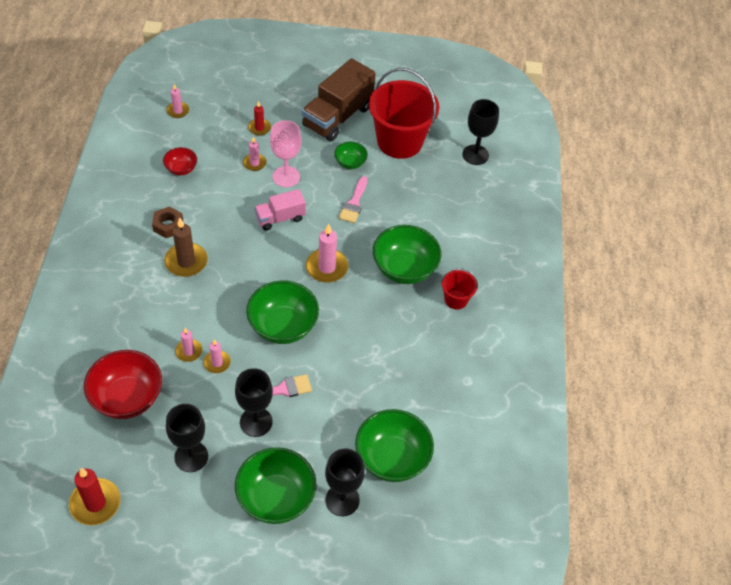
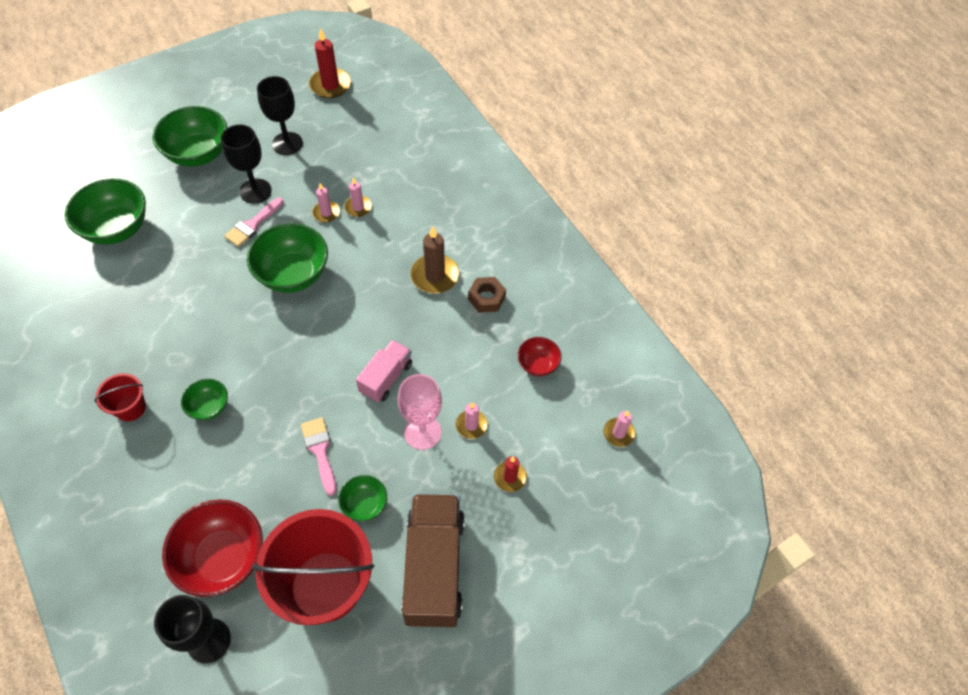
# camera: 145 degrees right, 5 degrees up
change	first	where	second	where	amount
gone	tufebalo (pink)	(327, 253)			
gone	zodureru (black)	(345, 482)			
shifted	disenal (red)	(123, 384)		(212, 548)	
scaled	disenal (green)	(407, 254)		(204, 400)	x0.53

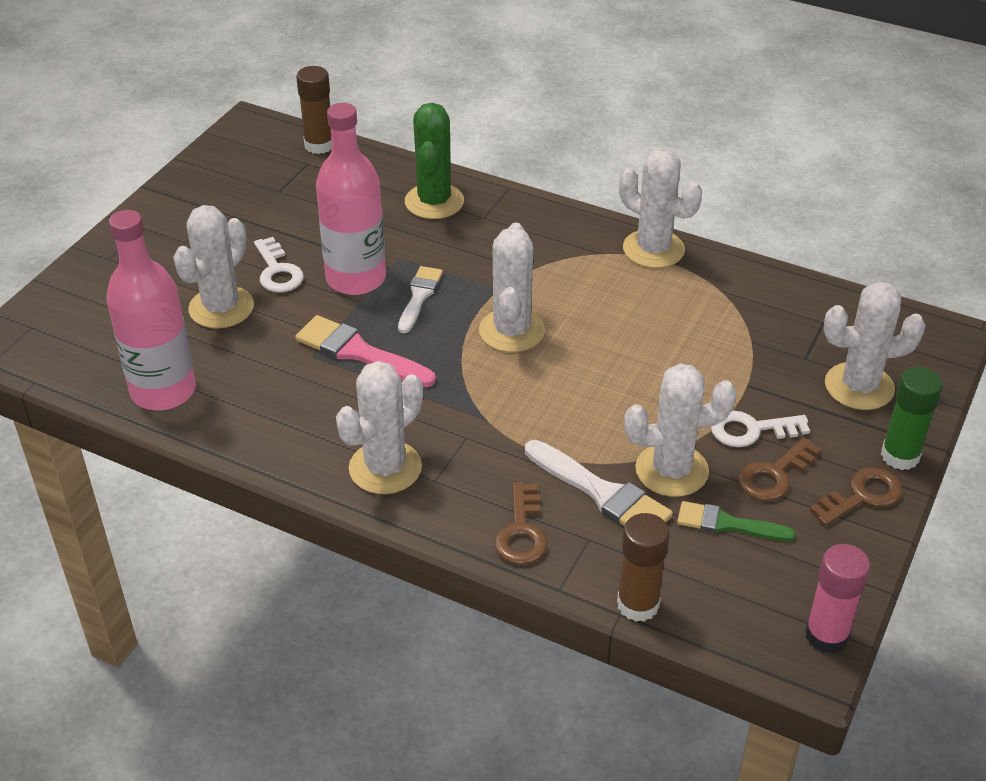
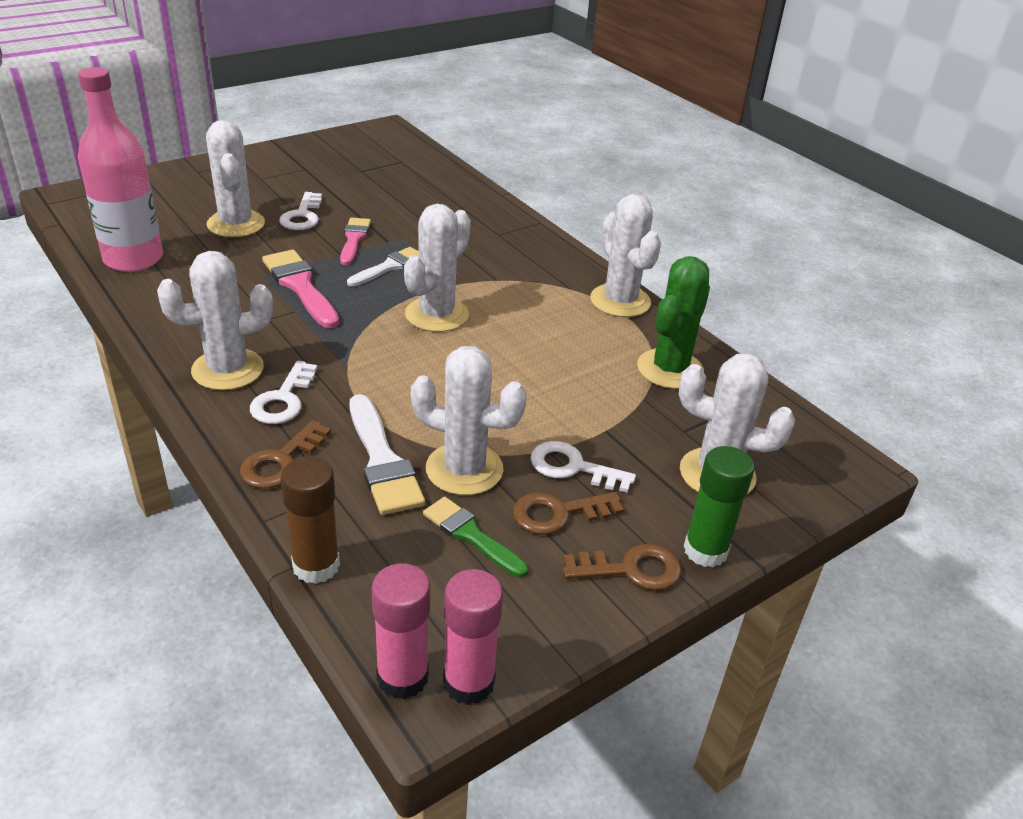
# camera: 25 degrees right, 5 degrees down
change	first	where	second	where	amount
gone	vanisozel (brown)	(314, 110)			
new			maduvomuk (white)	(284, 392)	
new			vanisozel (pink)	(401, 631)	
shifted	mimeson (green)	(434, 161)		(673, 322)	
swapped	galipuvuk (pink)	(351, 199)	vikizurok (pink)	(355, 241)	
rotated	mimeson (white)	(213, 267)		(235, 178)	75 degrees counterclockwise

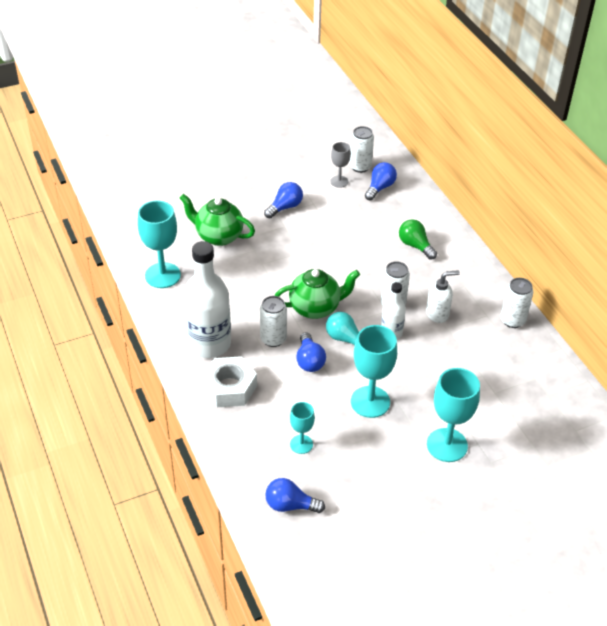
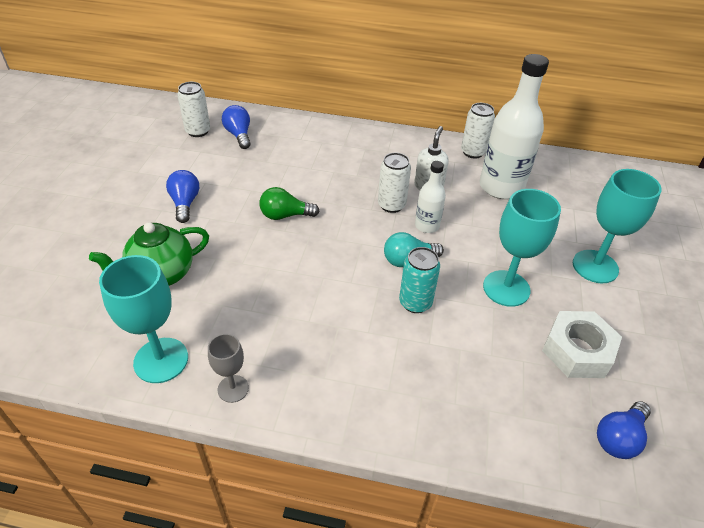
# camera: 55 degrees left, 0 degrees up
change	first	where	second	where	amount
gone	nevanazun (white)	(273, 321)			
gone	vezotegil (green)	(317, 294)			
gone	zodureru (turquoise)	(302, 428)			
shifted	galipuvuk (white)	(207, 299)		(514, 126)	
shifted	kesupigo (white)	(229, 381)		(582, 344)	
shifted	zodureru (grey)	(340, 165)		(228, 368)	
shifted	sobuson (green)	(418, 239)		(289, 203)	
swapped	sobuson (blue)	(311, 352)	nevanazun (turquoise)	(419, 280)	

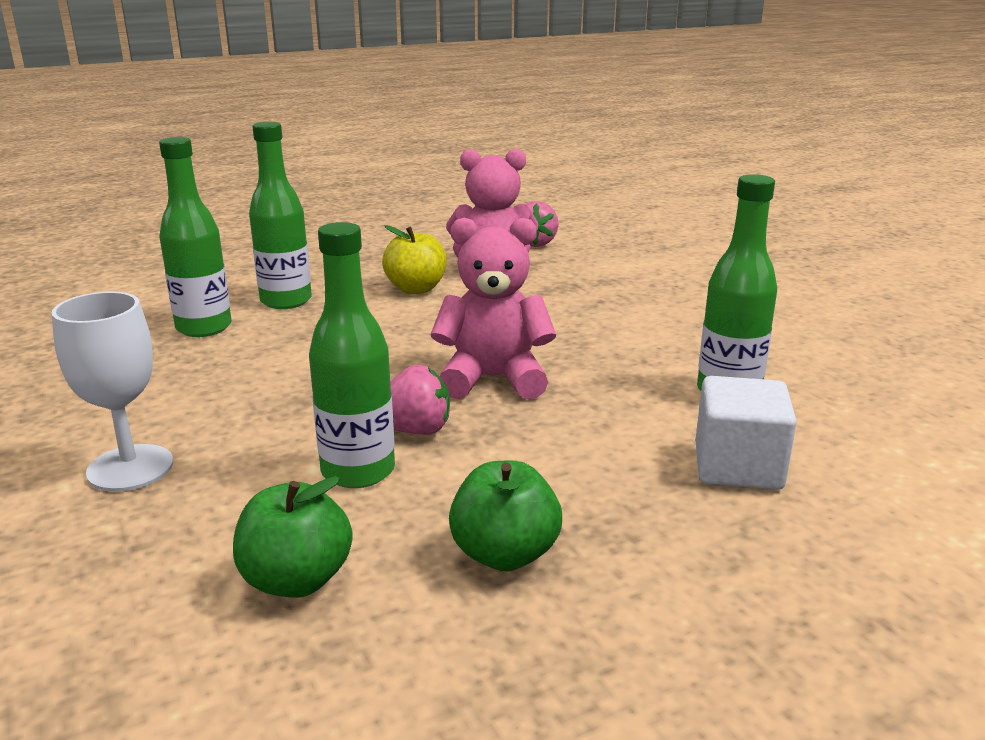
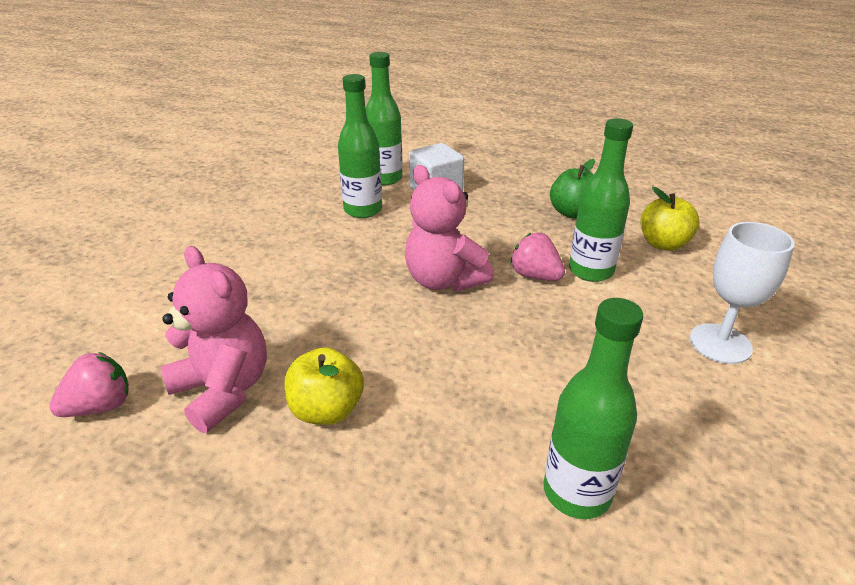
# camera: 130 degrees left, 10 degrees up
change	first	where	second	where	amount
shifted	galipuvuk (green)	(280, 215)		(384, 118)	
repainted	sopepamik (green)	(293, 537)	sopepamik (yellow)	(670, 219)	

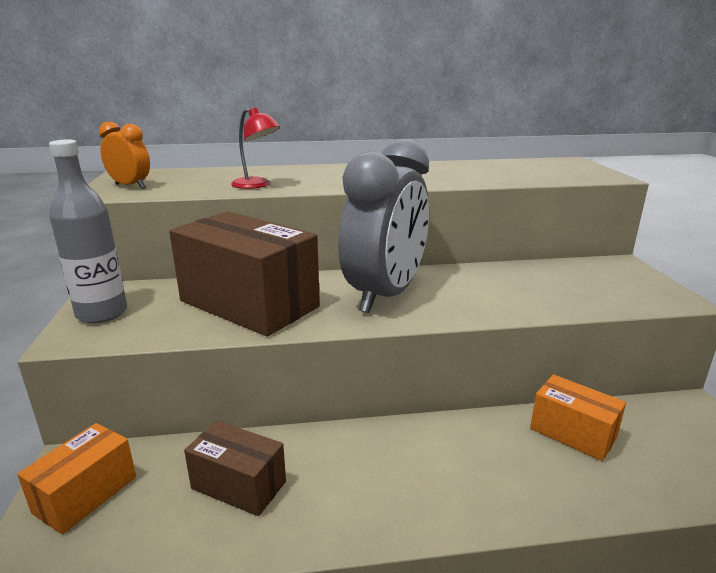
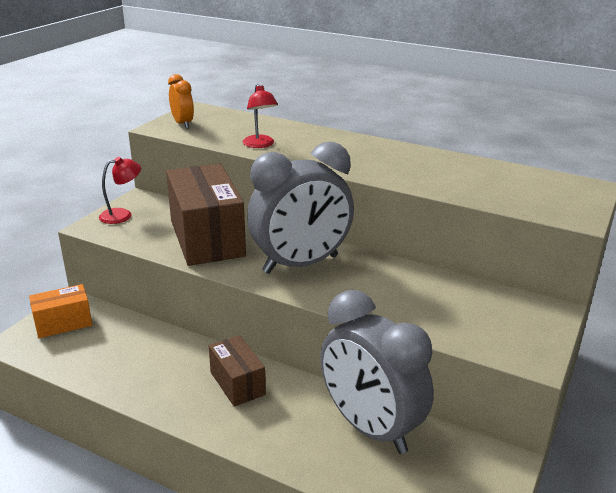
# camera: 35 degrees right, 5 degrees up
change	first	where	second	where	amount
shifted	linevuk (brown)	(235, 468)		(237, 371)	
swapped	galipuvuk (grey)	(88, 231)	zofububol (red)	(120, 190)	
swapped	linevuk (orange)	(578, 417)	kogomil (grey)	(377, 372)	

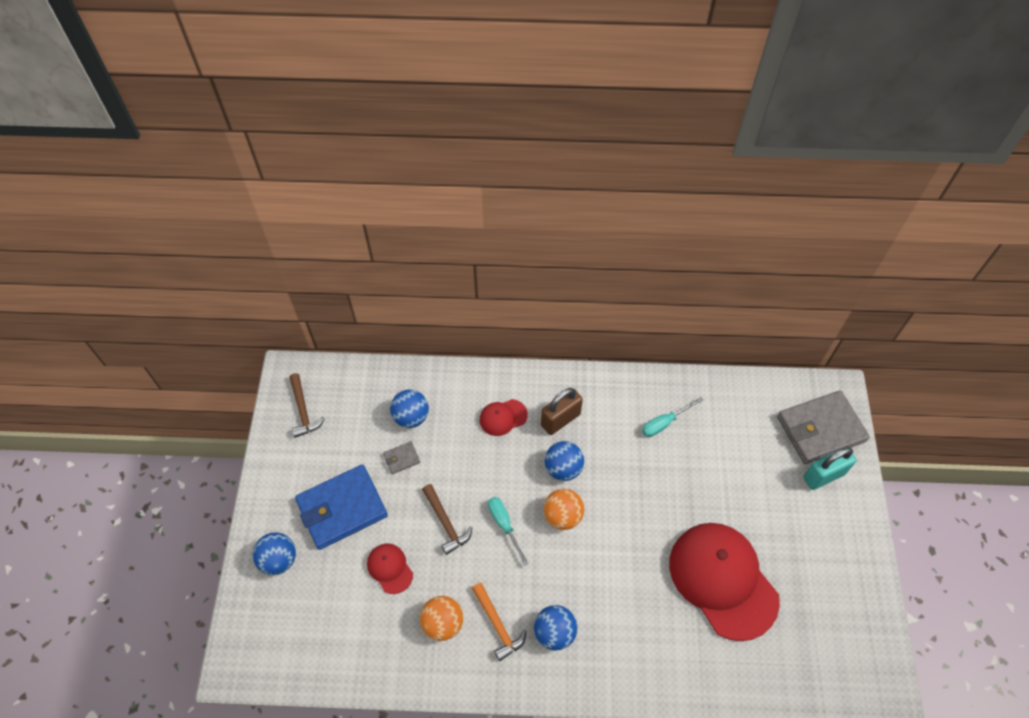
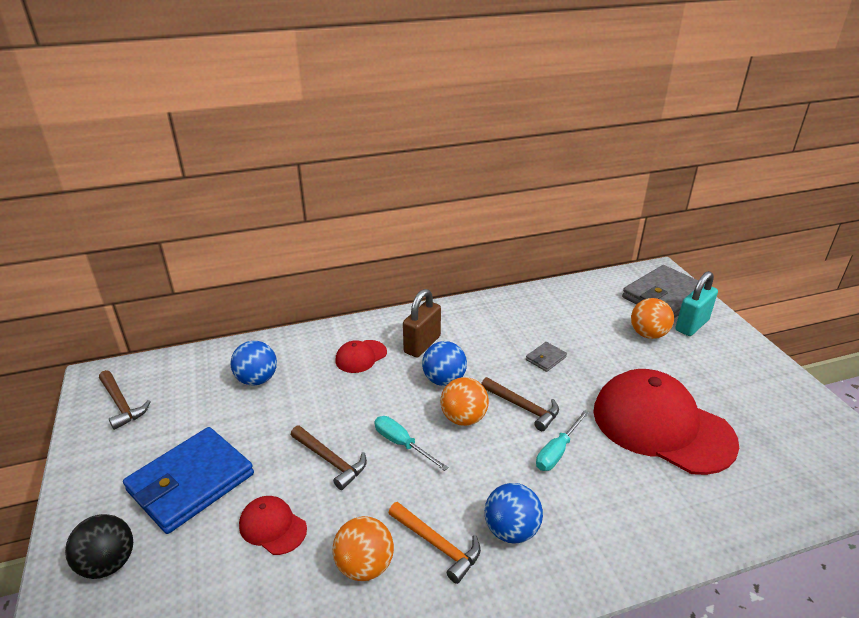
# camera: 20 degrees left, 25 degrees down
change	first	where	second	where	amount
new			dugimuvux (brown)	(520, 404)	
new			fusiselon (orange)	(652, 318)	
shifted	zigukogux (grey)	(401, 457)		(546, 357)	
shifted	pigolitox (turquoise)	(672, 417)		(562, 440)	
repainted	fusiselon (blue)	(274, 554)	fusiselon (black)	(99, 546)	

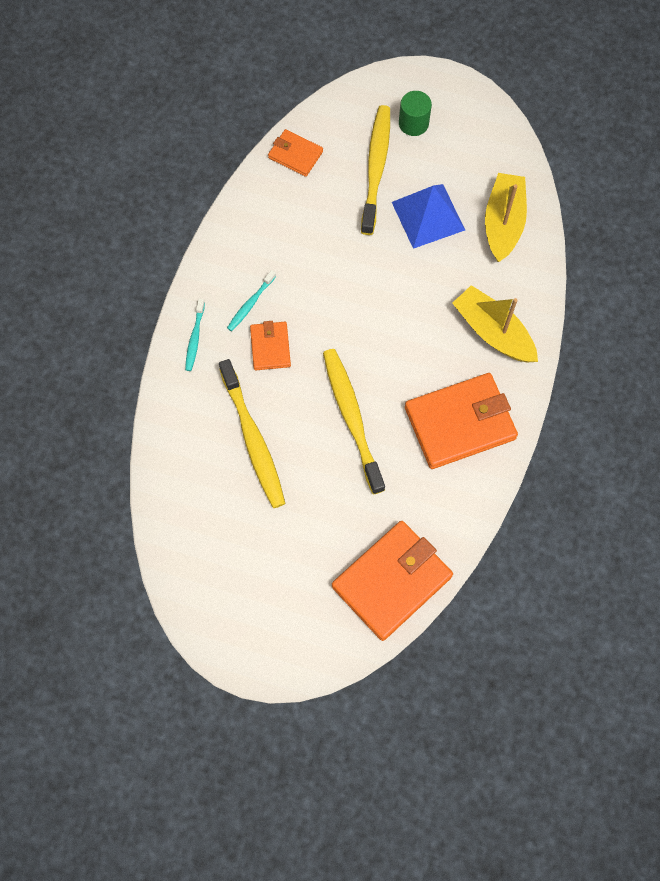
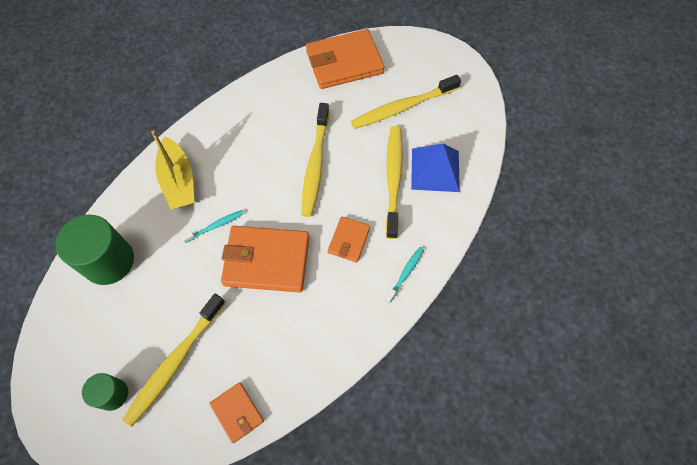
# camera: 155 degrees left, 5 degrees down
change	first	where	second	where	amount
new			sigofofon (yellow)	(406, 102)	
shifted	sigofofon (turquoise)	(251, 300)		(212, 226)	
shifted	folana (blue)	(428, 216)		(435, 168)	
shifted	zigukogux (orange)	(461, 421)		(265, 259)	
swapped	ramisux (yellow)	(506, 217)	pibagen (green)	(95, 250)	

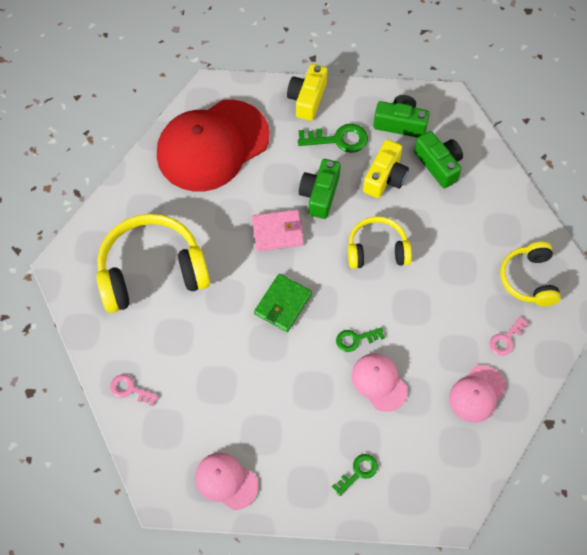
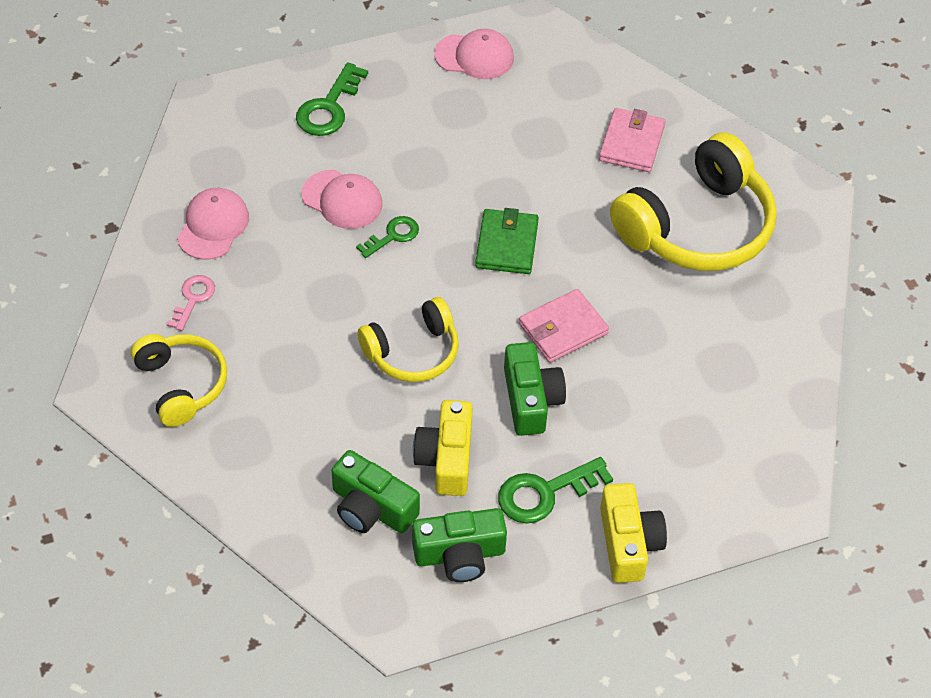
# camera: 155 degrees right, 10 degrees down
change	first	where	second	where	amount
gone	maduvomuk (pink)	(134, 390)			
gone	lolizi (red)	(213, 145)			
new			zigukogux (pink)	(632, 140)	
scaled	maduvomuk (green)	(355, 475)		(332, 99)	x1.58

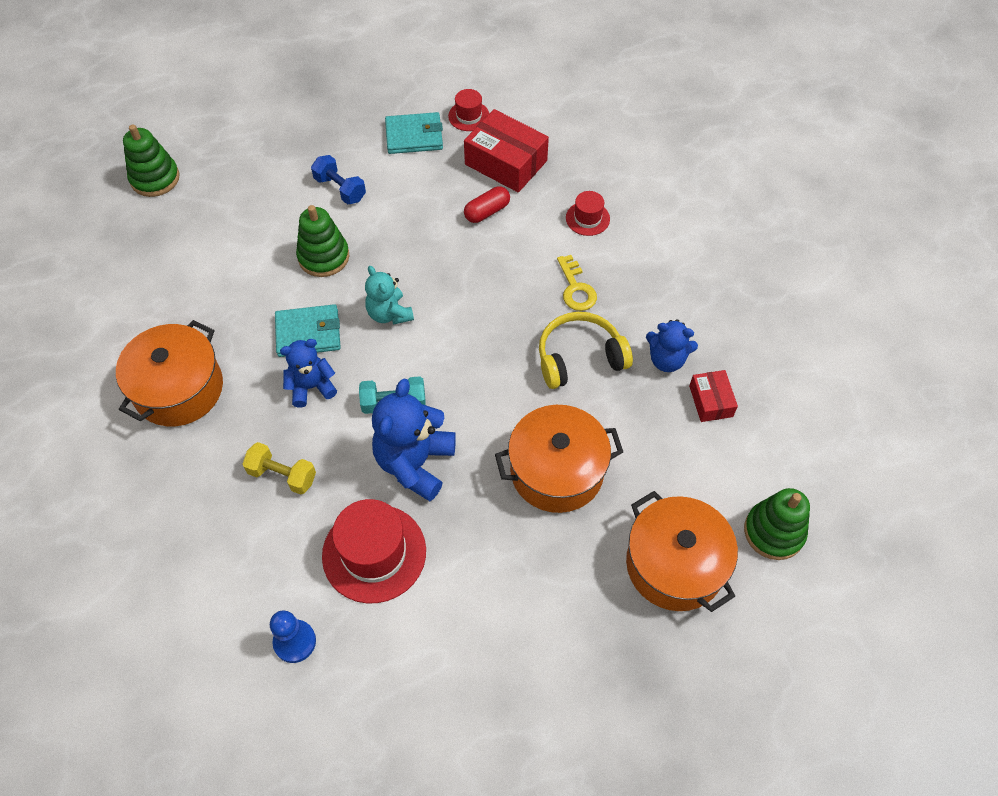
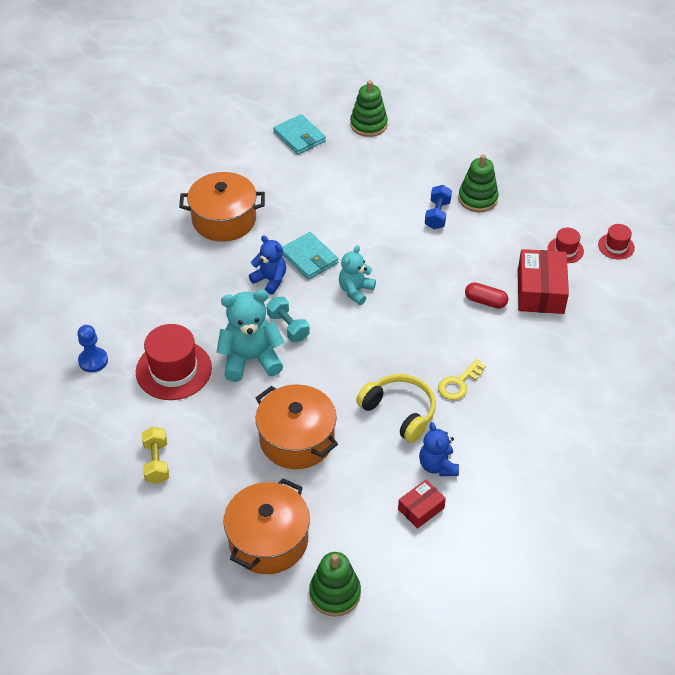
# camera: 60 degrees right, 10 degrees down
change	first	where	second	where	amount
shifted	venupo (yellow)	(279, 468)		(155, 455)	
shifted	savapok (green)	(322, 241)		(478, 183)	
shifted	zigukogux (turquoise)	(414, 133)		(299, 134)	
shifted	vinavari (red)	(588, 213)		(616, 242)	
repainted	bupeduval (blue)	(414, 440)	bupeduval (turquoise)	(250, 336)	

